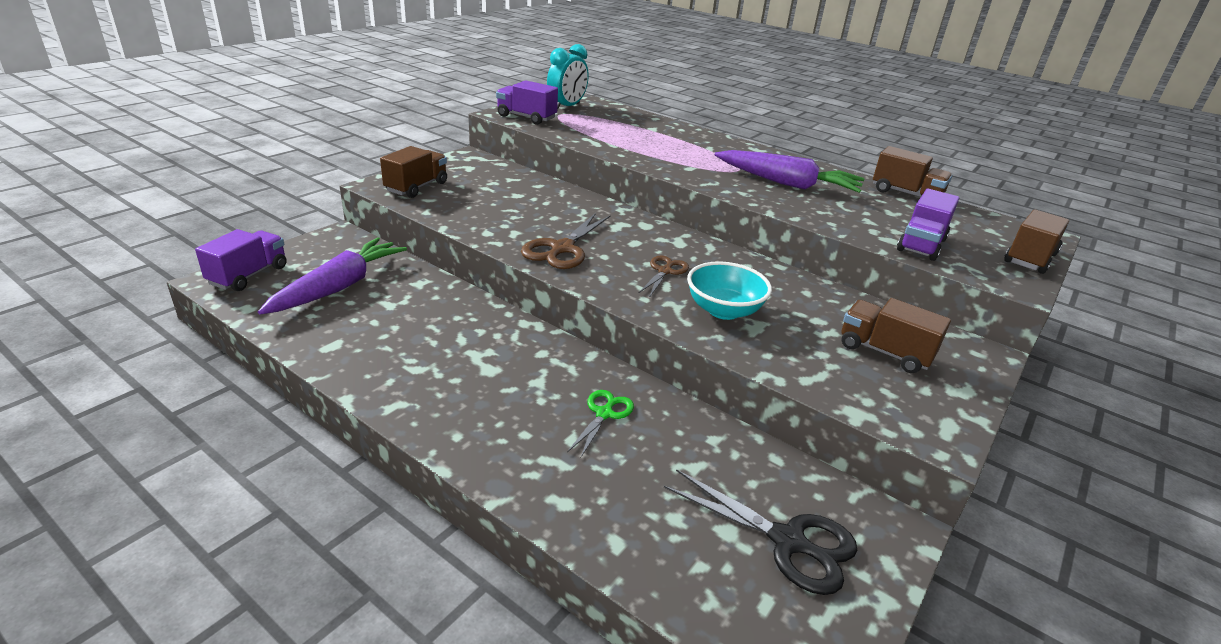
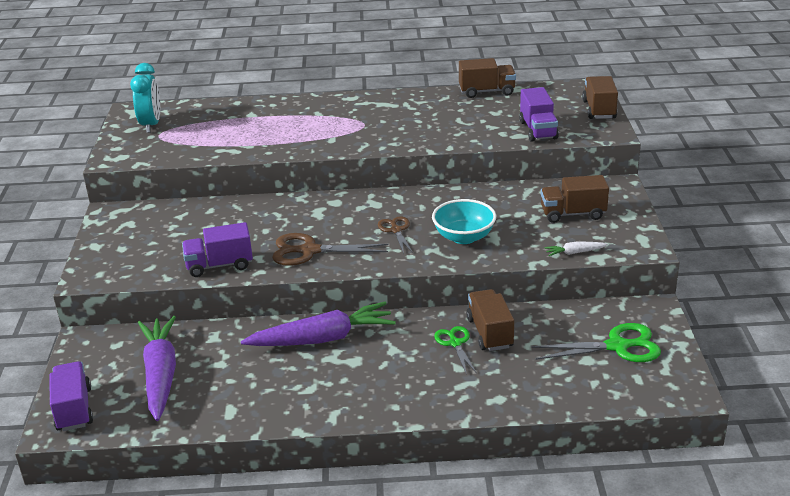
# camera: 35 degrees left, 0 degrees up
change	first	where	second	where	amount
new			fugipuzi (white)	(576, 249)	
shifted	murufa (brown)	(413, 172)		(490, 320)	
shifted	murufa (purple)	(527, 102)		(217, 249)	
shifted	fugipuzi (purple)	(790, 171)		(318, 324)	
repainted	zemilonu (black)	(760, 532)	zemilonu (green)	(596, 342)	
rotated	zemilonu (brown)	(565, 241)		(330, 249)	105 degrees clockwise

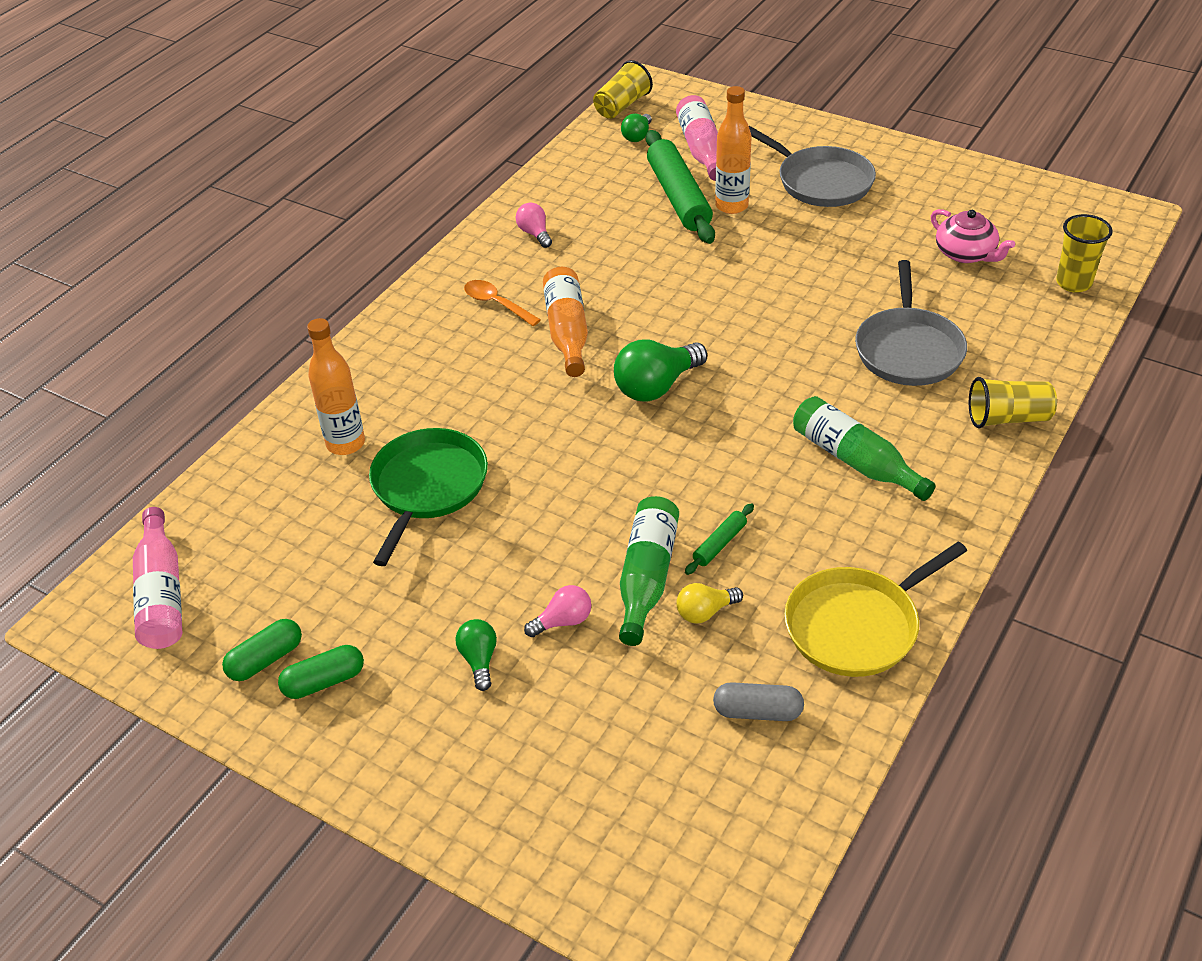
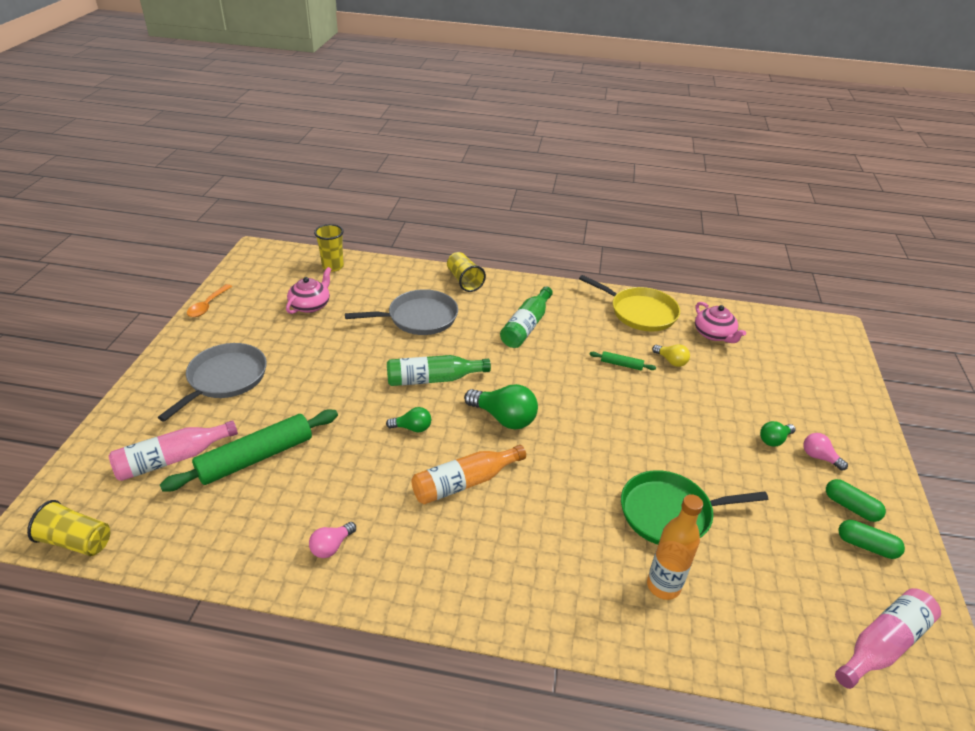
# camera: 115 degrees left, 5 degrees down
change	first	where	second	where	amount
gone	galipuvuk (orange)	(733, 150)			
shifted	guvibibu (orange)	(502, 303)		(209, 300)	
shifted	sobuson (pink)	(557, 611)		(826, 452)	
shifted	galipuvuk (green)	(649, 571)		(439, 370)	
shifted	sobuson (green)	(636, 128)		(408, 419)	
swapped	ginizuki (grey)	(758, 701)	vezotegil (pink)	(720, 322)	

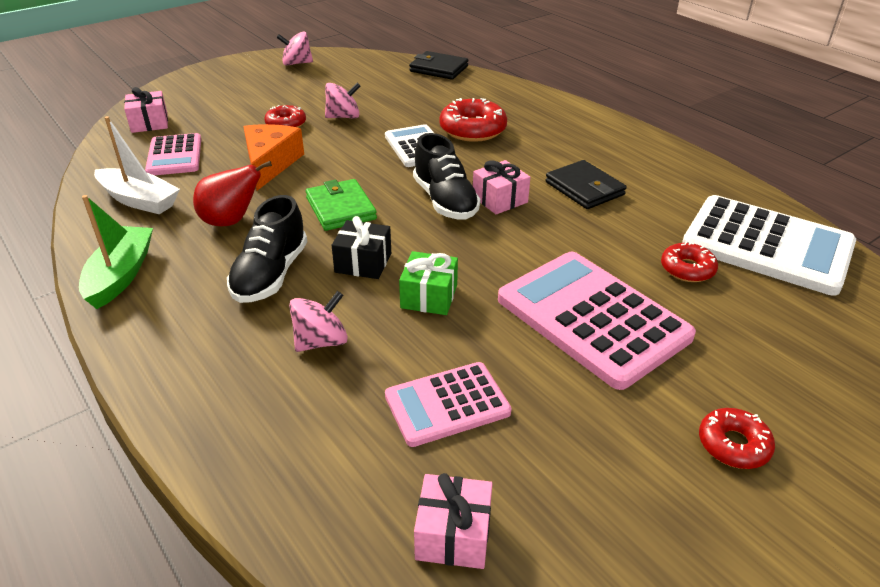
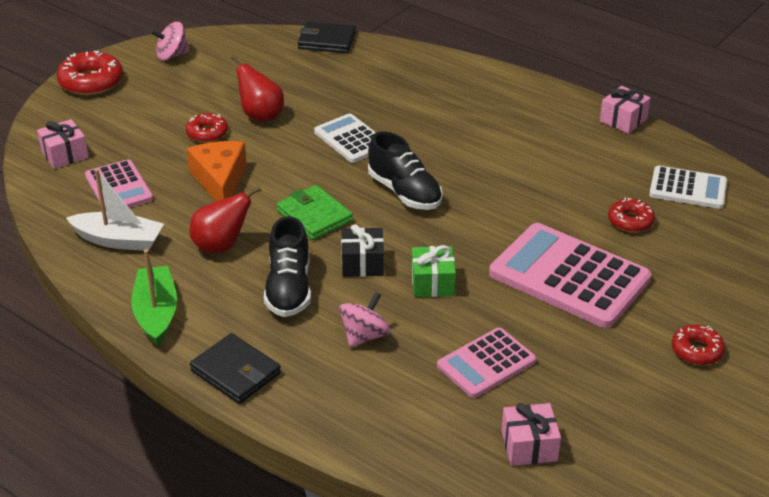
# camera: 15 degrees left, 0 degrees up
change	first	where	second	where	amount
shifted	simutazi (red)	(473, 120)		(90, 73)	
shifted	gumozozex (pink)	(502, 187)		(625, 110)	
shifted	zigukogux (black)	(586, 184)		(235, 368)	
swapped	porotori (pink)	(342, 100)	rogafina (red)	(257, 88)	
scaled	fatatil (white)	(769, 245)		(688, 187)	x0.57

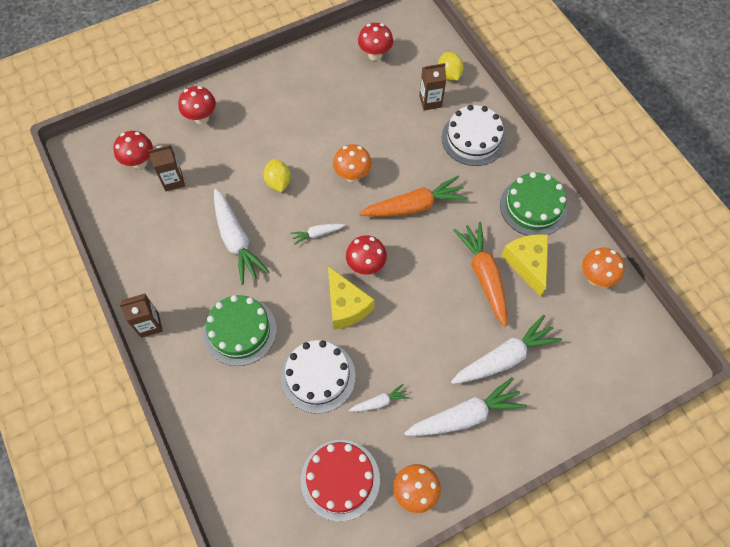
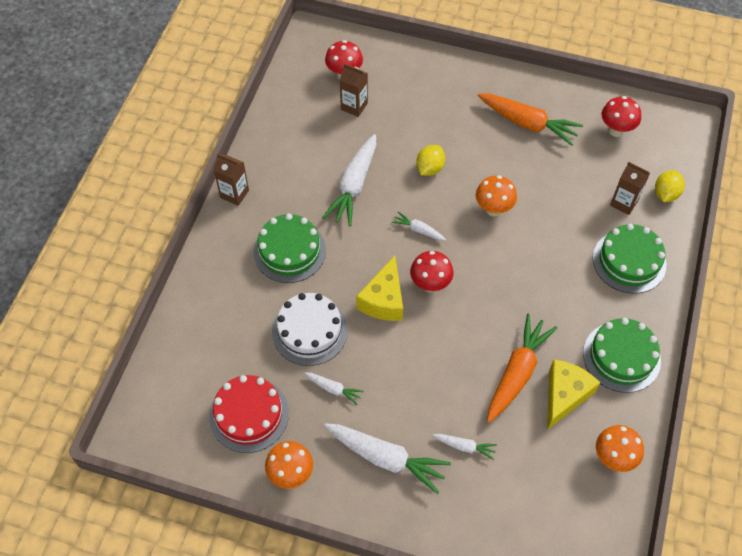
# camera: 45 degrees right, 5 degrees down
change	first	where	second	where	amount
gone	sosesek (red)	(197, 105)			
shifted	fugipuzi (orange)	(413, 196)		(530, 119)	
repainted	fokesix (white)	(474, 135)	fokesix (green)	(629, 259)	
scaled	fugipuzi (white)	(506, 349)		(465, 447)	x0.49

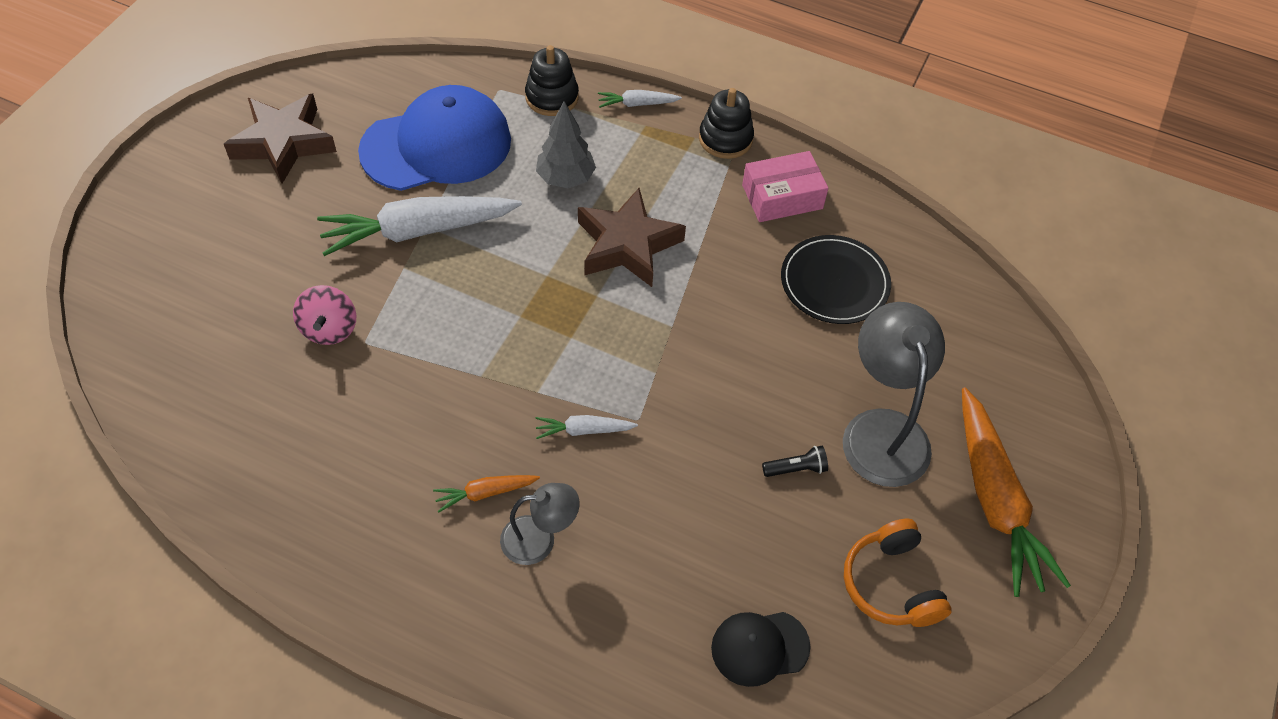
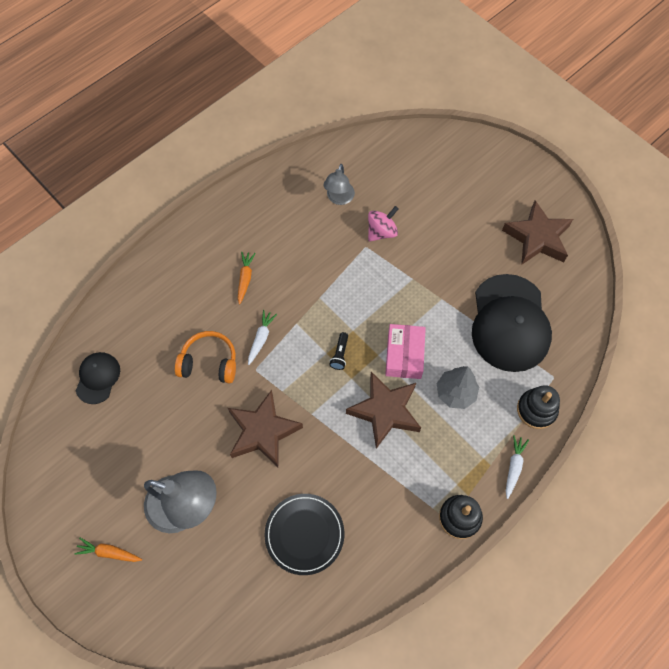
# camera: 115 degrees right, 10 degrees up
change	first	where	second	where	amount
gone	fugipuzi (white)	(419, 226)			
new			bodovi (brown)	(265, 428)	
shifted	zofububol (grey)	(539, 524)		(339, 184)	
shifted	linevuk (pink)	(785, 186)		(405, 351)	
shifted	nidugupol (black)	(795, 461)		(338, 351)	
shifted	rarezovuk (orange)	(897, 573)		(205, 357)	
repainted	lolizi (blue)	(434, 138)	lolizi (black)	(512, 323)	
rotated	porotori (pink)	(324, 315)		(383, 224)	120 degrees clockwise
scaled	fugipuzi (orange)	(1016, 492)		(108, 550)	x0.46

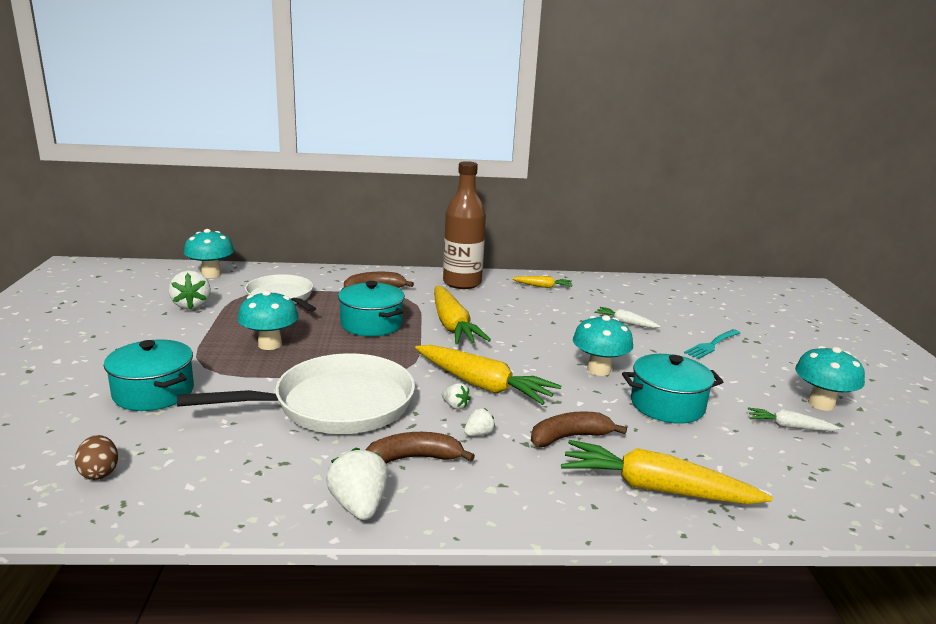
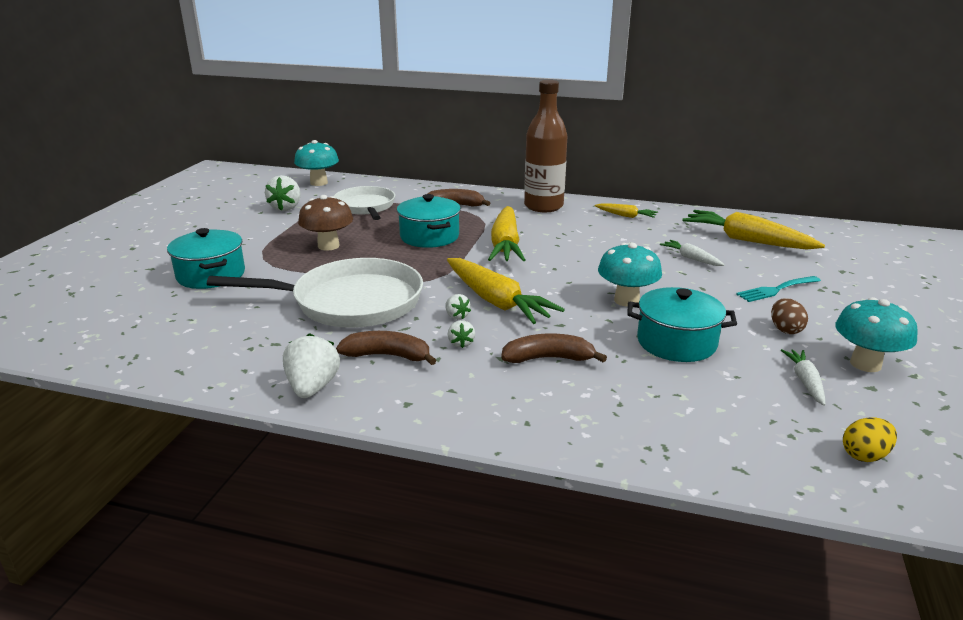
# camera: 20 degrees right, 5 degrees up
change	first	where	second	where	amount
new			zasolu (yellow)	(870, 439)	
shifted	zasolu (brown)	(96, 457)		(789, 316)	
shifted	fugipuzi (yellow)	(667, 472)		(753, 230)	
repainted	sosesek (turquoise)	(268, 320)	sosesek (brown)	(325, 223)	
rotated	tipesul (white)	(479, 422)		(461, 334)	105 degrees clockwise
rotated	fugipuzi (white)	(794, 419)		(803, 377)	60 degrees clockwise

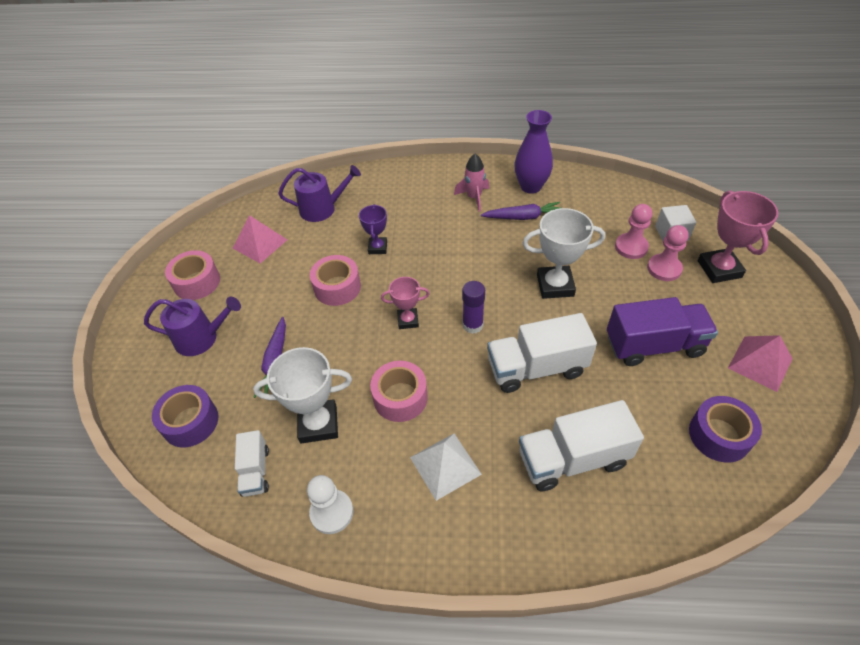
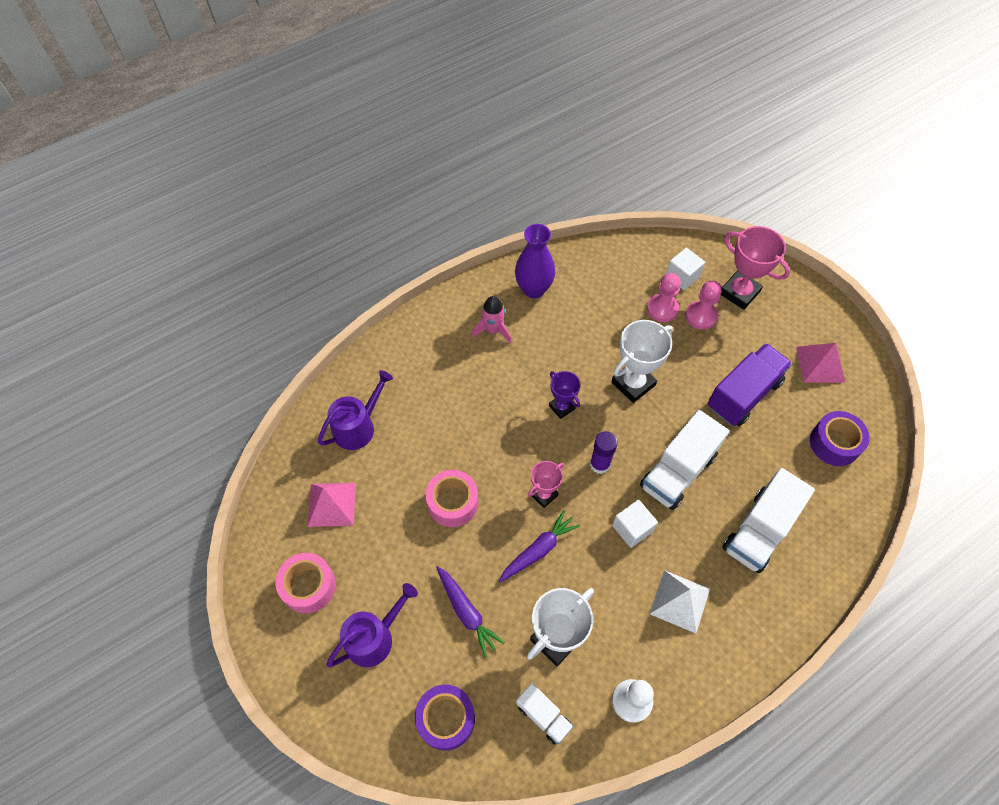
# camera: 40 degrees left, 10 degrees up
change	first	where	second	where	amount
gone	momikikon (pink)	(399, 391)			
new			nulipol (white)	(635, 524)	
shifted	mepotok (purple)	(373, 229)		(565, 395)	
shifted	fugipuzi (purple)	(521, 211)		(539, 546)	

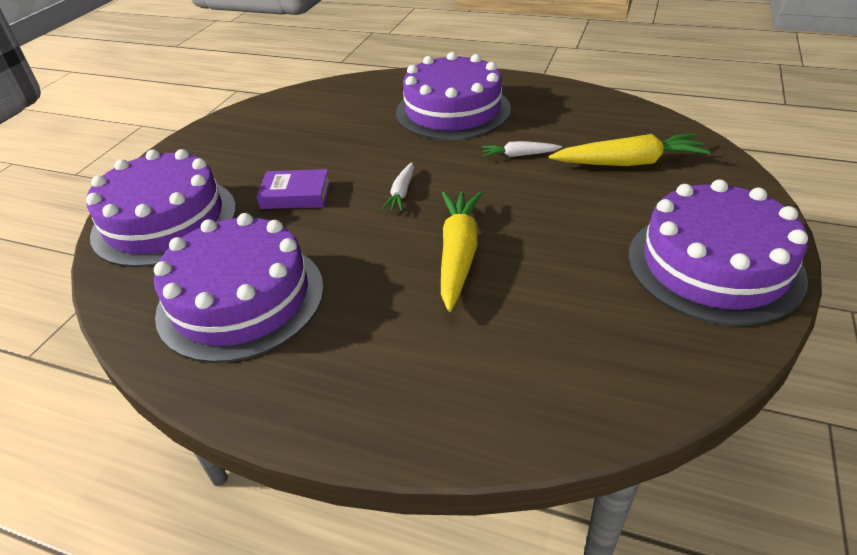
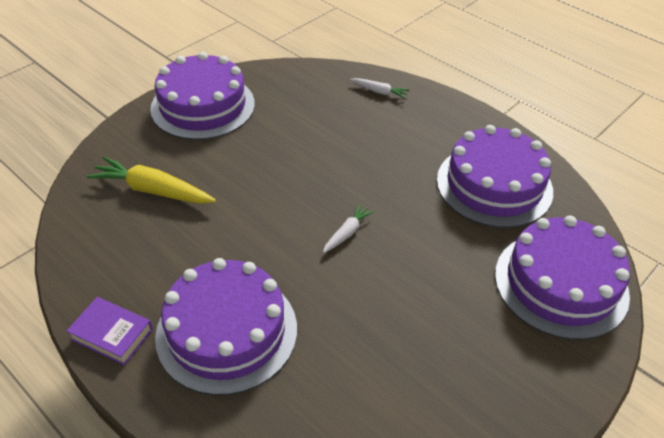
# camera: 160 degrees left, 5 degrees up
change	first	where	second	where	amount
gone	fugipuzi (yellow)	(461, 251)			
shifted	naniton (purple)	(293, 189)		(109, 331)	
shifted	fugipuzi (white)	(521, 149)		(380, 88)	

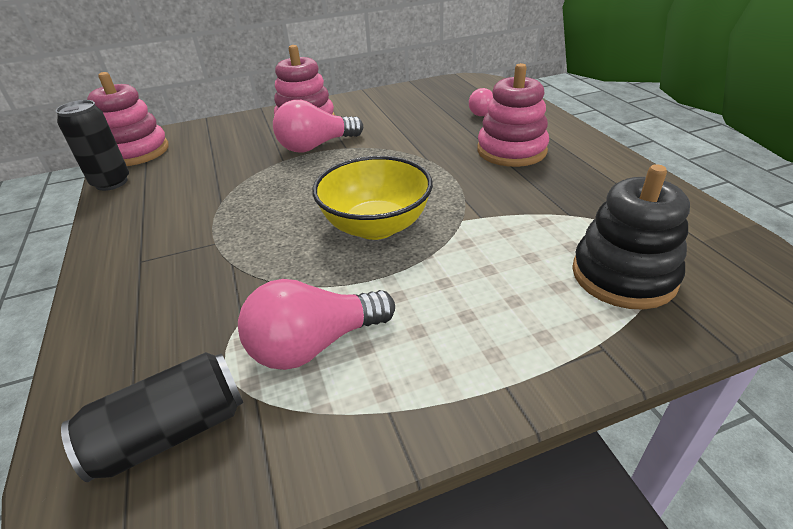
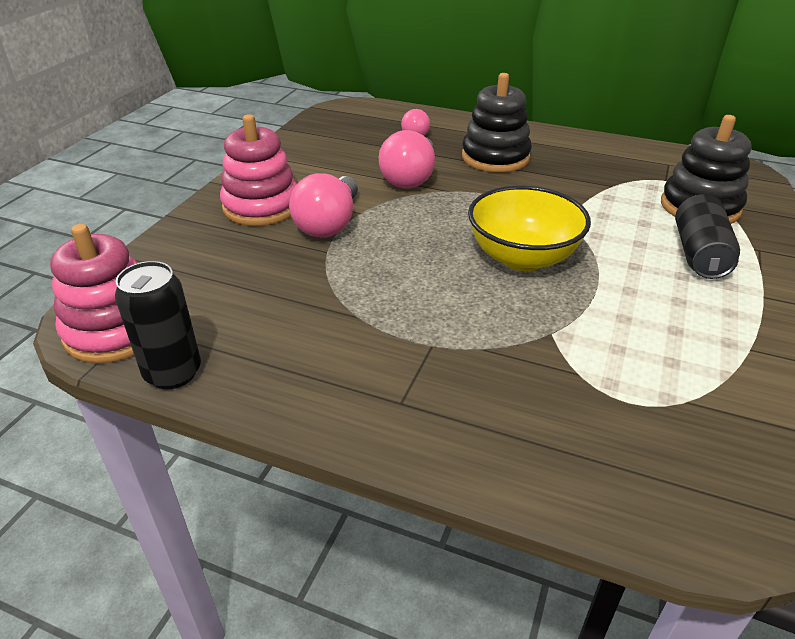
# camera: 50 degrees left, 0 degrees up
change	first	where	second	where	amount
shifted	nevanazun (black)	(152, 417)		(707, 236)	
shifted	sobuson (pink)	(316, 324)		(407, 159)	
repainted	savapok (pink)	(513, 115)	savapok (black)	(497, 123)	

